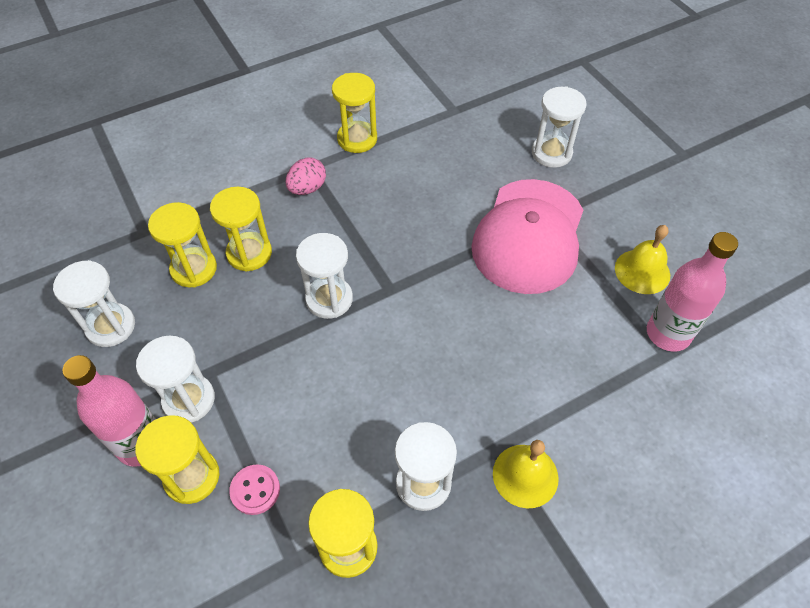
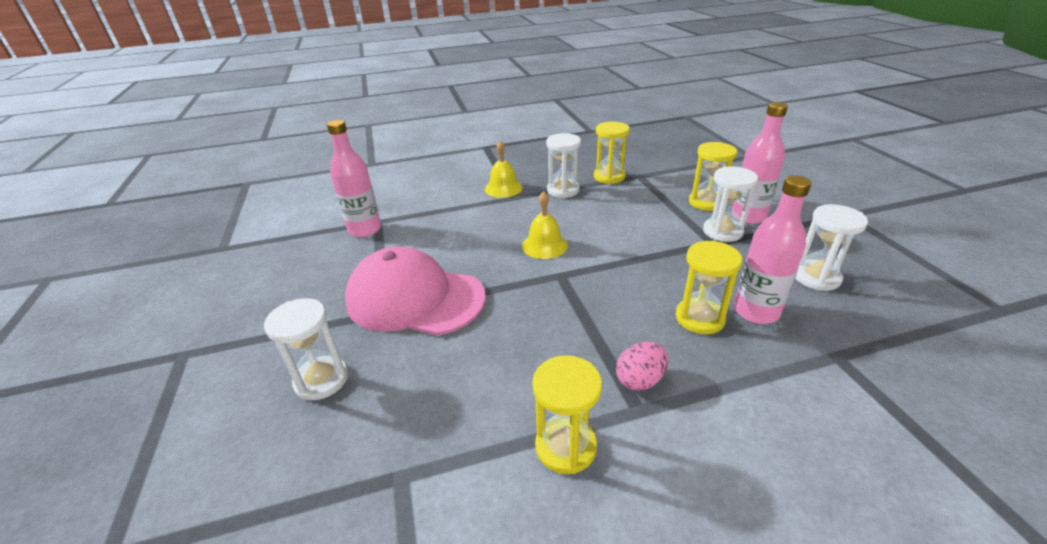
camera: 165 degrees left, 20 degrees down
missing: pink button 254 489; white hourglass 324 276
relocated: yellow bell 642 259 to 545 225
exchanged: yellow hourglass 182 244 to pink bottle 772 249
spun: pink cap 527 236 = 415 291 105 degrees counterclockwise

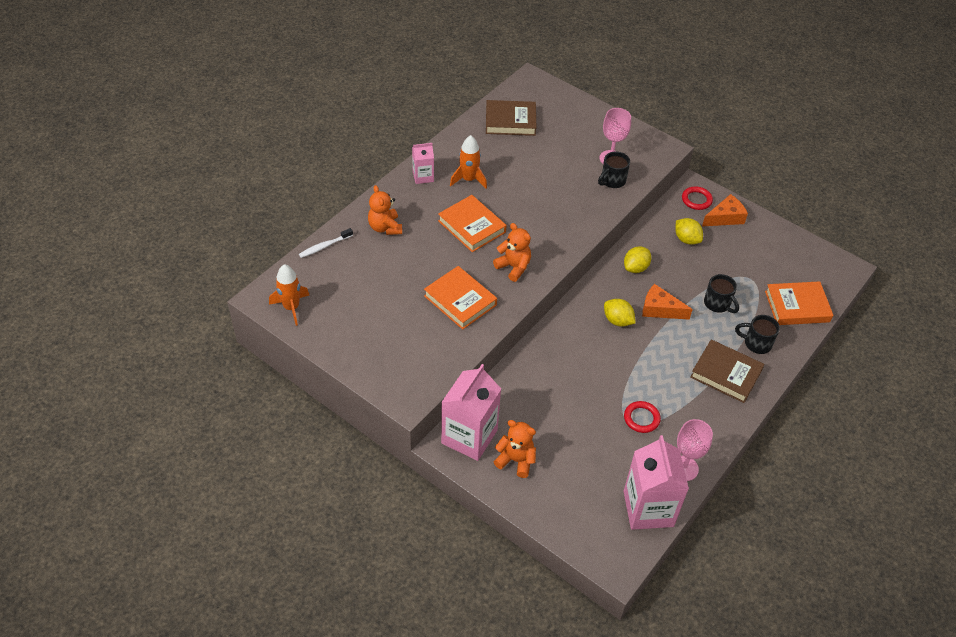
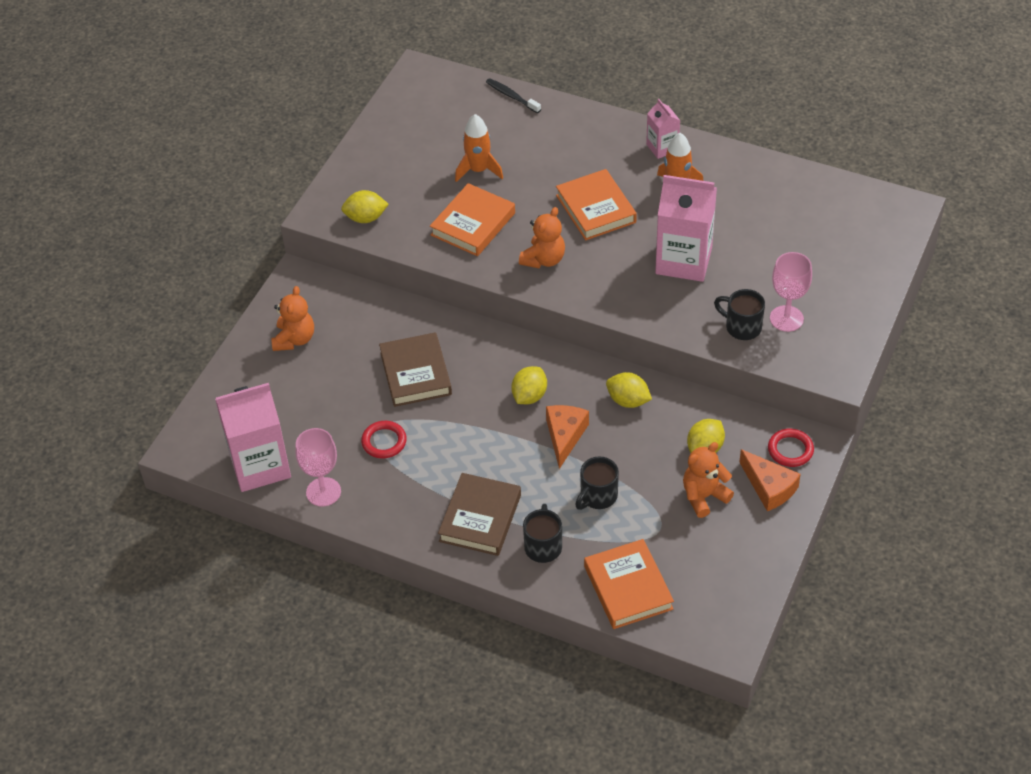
camera: 80 degrees right, 0 degrees up
appeared: yellow lemon 365 206
relocated: orange rocket 289 295 to 479 148; orange teddy bear 385 210 to 708 480; pink carton 471 412 to 686 228; brown book 511 118 to 415 369
colour: white toothbrush 326 243 to black toothbrush 513 95
spun: orange book 472 223 = 596 204 60 degrees counterclockwise

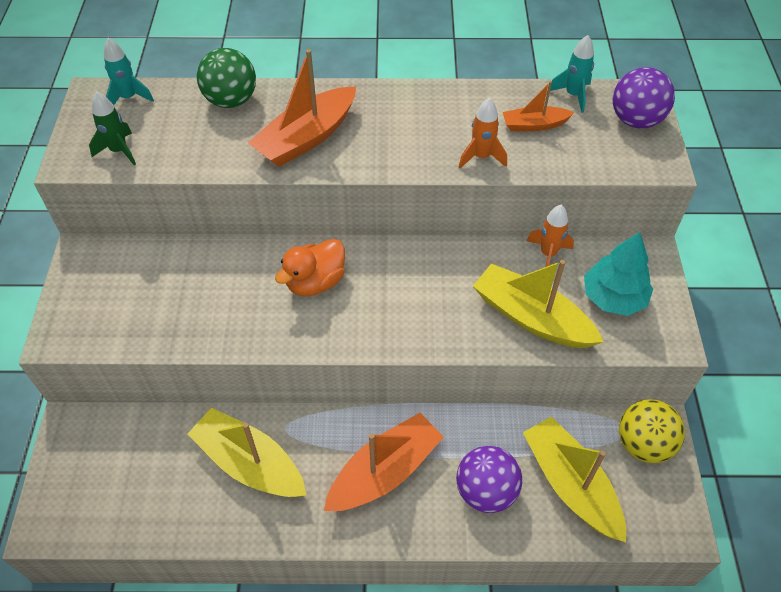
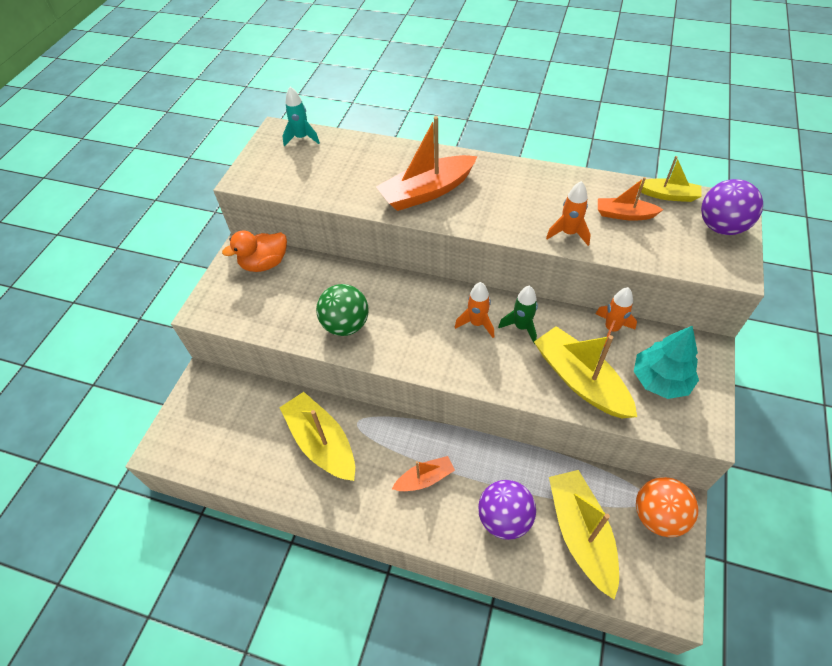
camera: 20 degrees right, 0 degrees up
appeared: orange rocket 474 310
relocated: green rocket 112 128 to 518 315; green ball 226 78 to 342 310; orange duck 310 267 to 254 251
exchanged: turquoise rocket 572 74 to yellow boat 669 179
colour: yellow ball 652 431 to orange ball 667 507
size: orange boat 384 462 = 423 473 x0.56

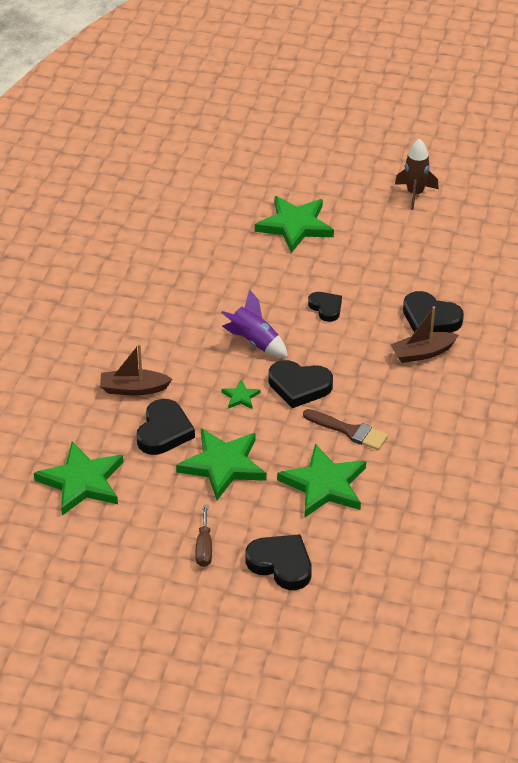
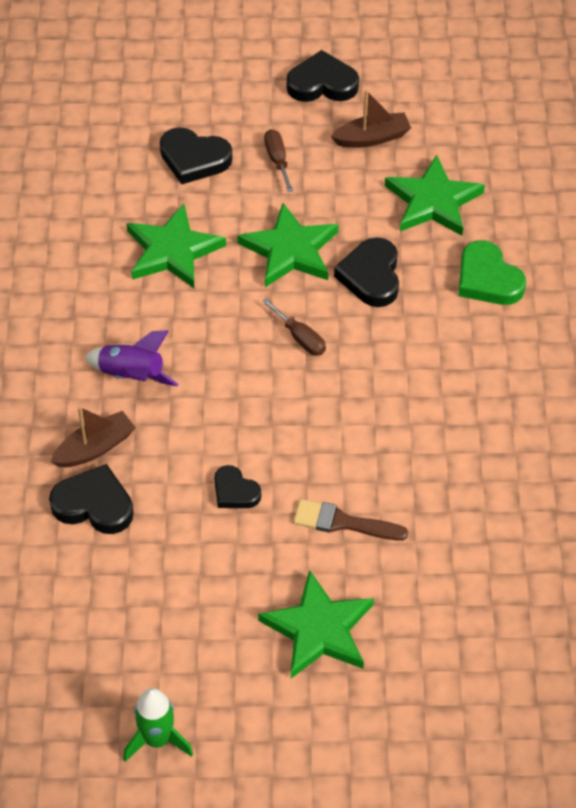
camera: 165 degrees right, 10 degrees up
appeared: green heart 492 272
relocated: brown boat 136 370 to 370 119; purple rocket 254 323 to 131 358; black heart 301 384 to 322 76; brown brush 345 429 to 350 519
exchanged: green star 241 394 to brown screwdriver 294 327
colour: brown rocket 417 174 to green rocket 158 725

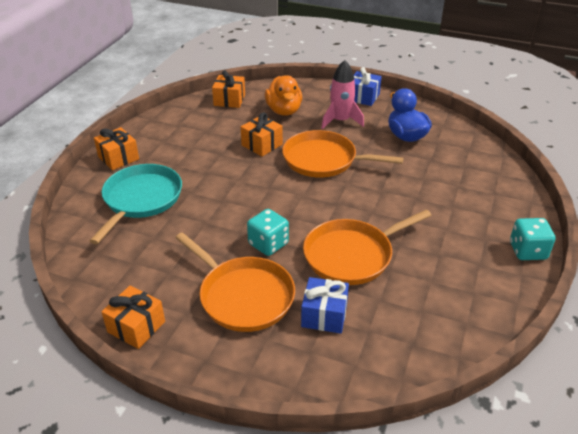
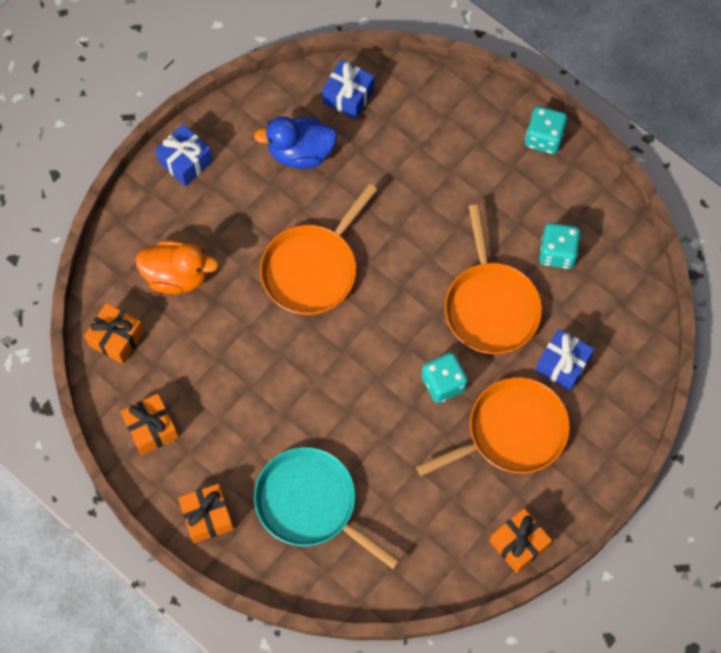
camera: 70 degrees left, 30 degrees up
missing: pink rocket 342 94
appeared: blue gift 348 89; turquoise dice 560 246
relocated: orange gift 262 134 to 150 424

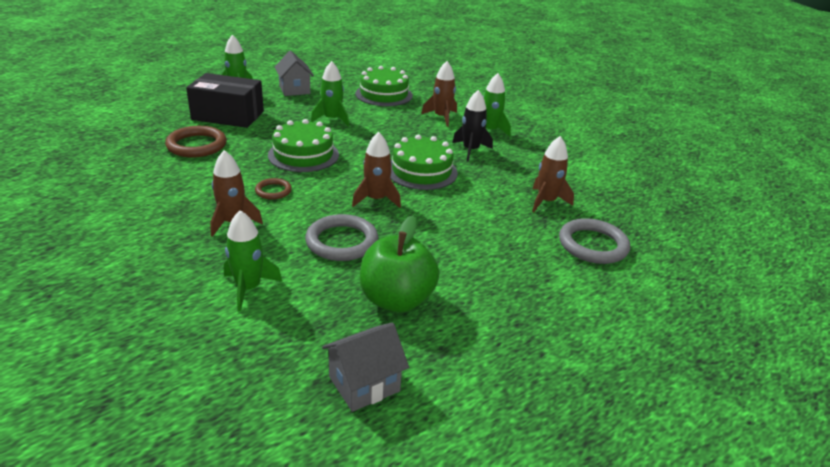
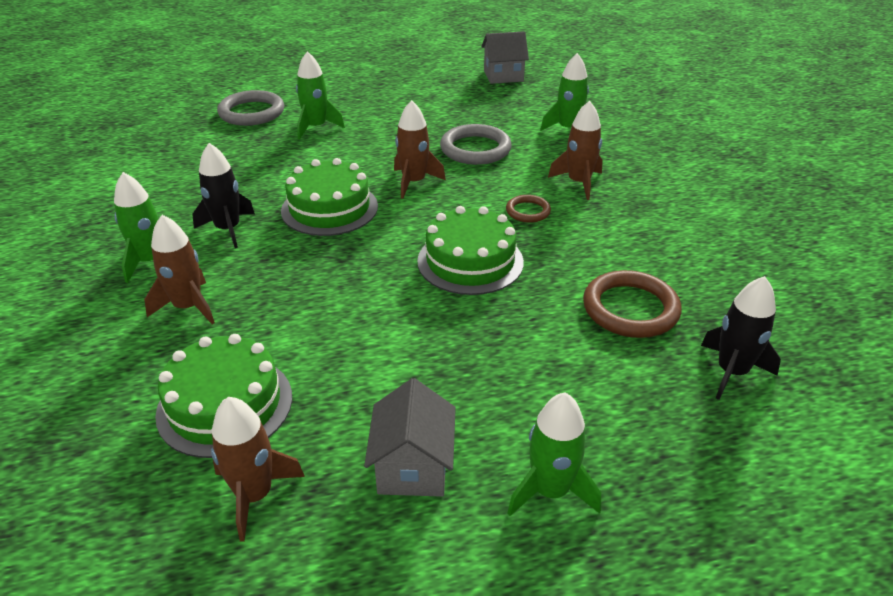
camera: 155 degrees left, 5 degrees up
missing: black box 225 100; green apple 399 263
appeared: black rocket 741 338
relocated: green rocket 330 93 to 320 95; brown rocket 553 174 to 258 469

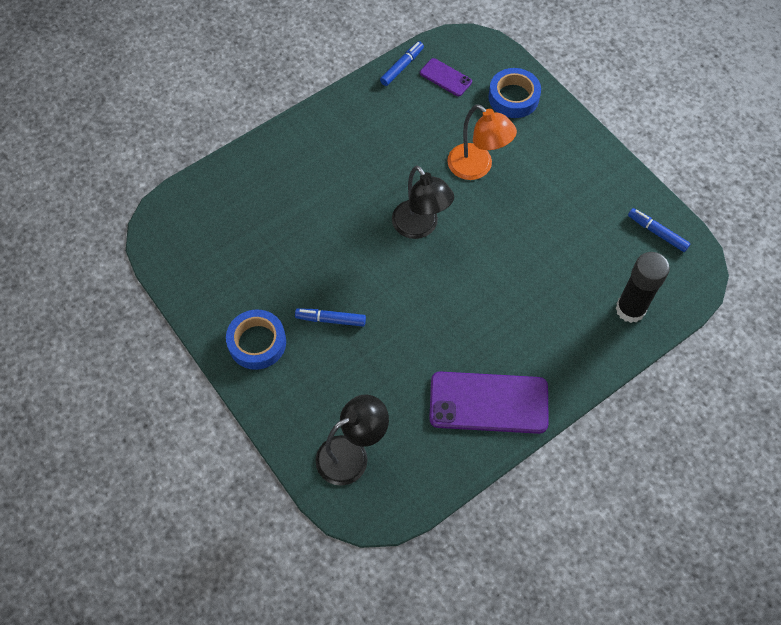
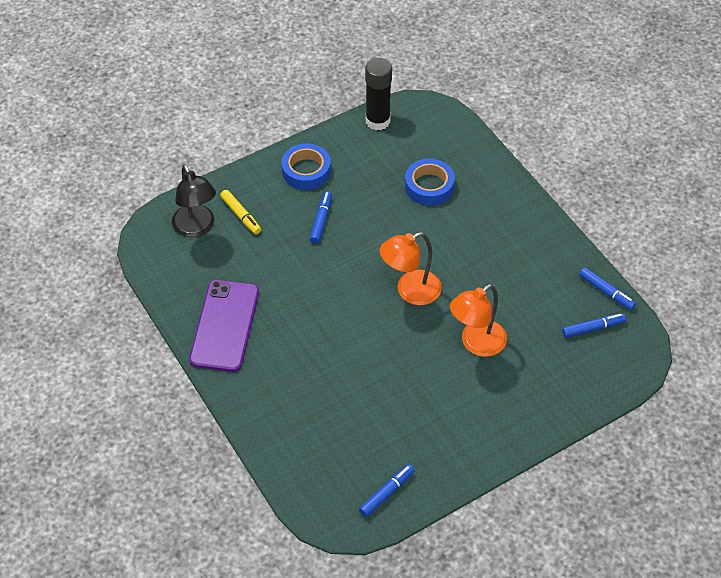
camera: 95 degrees right, 10 degrees down
appeared: yellow marker 240 212
relocated: blue tape 514 93 to 430 182; black glue stick 642 287 to 378 94
exchanged: purple phone 446 77 to blue marker 594 325
colour: black lamp 423 202 to orange lamp 411 268

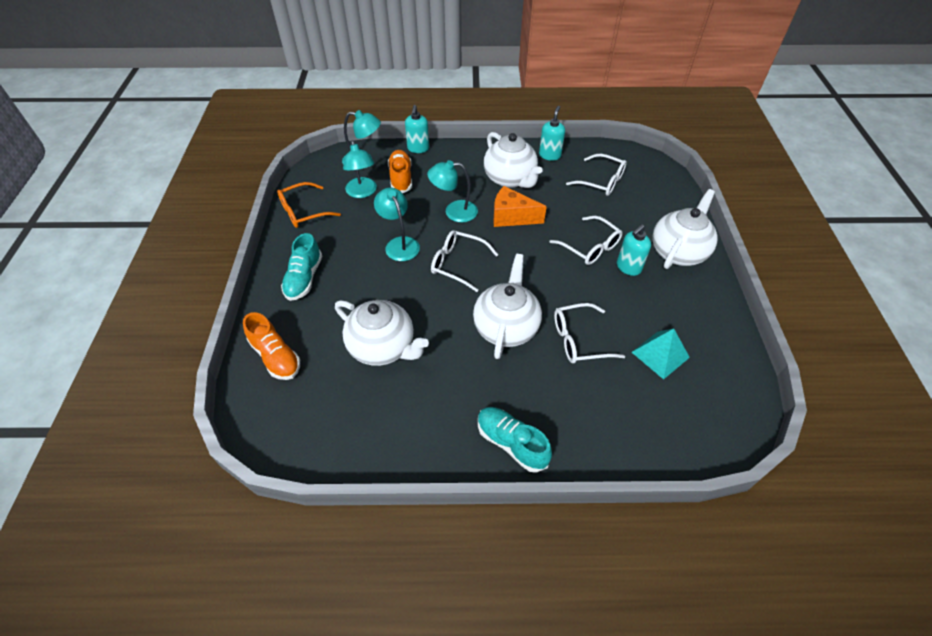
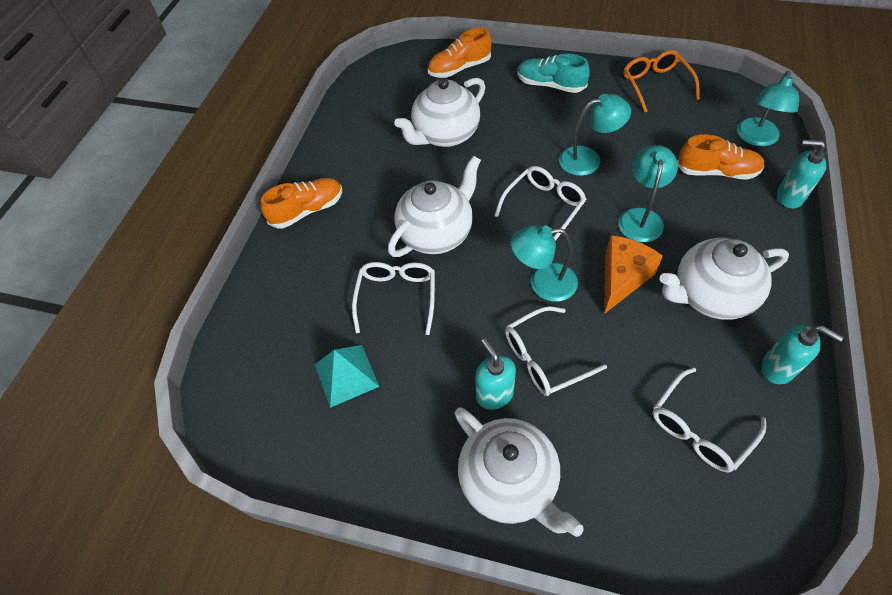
camera: 110 degrees right, 5 degrees up
relocated: turquoise lamp 360 169 to 544 263
colour: turquoise shoe 515 440 to orange shoe 301 203
spun: white teapot 507 306 = 434 206 75 degrees counterclockwise

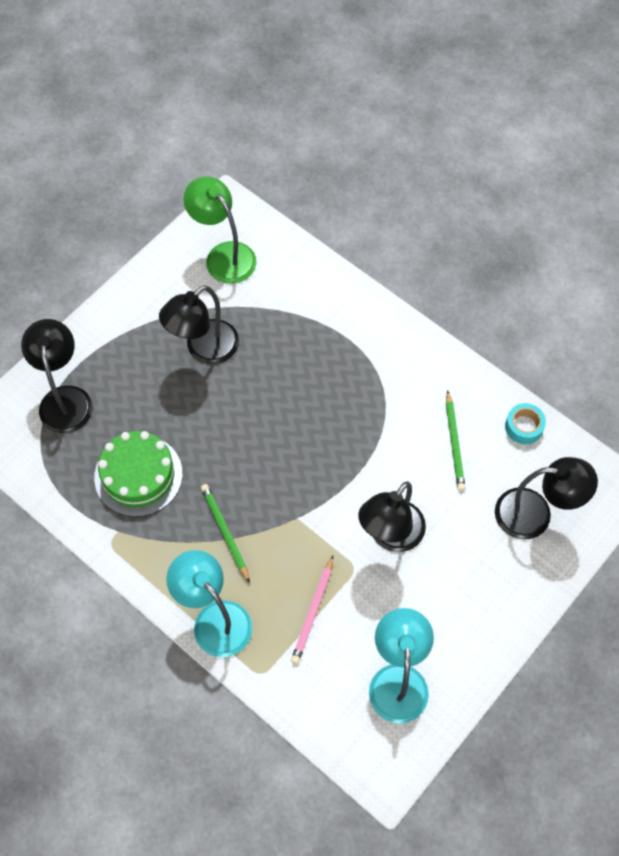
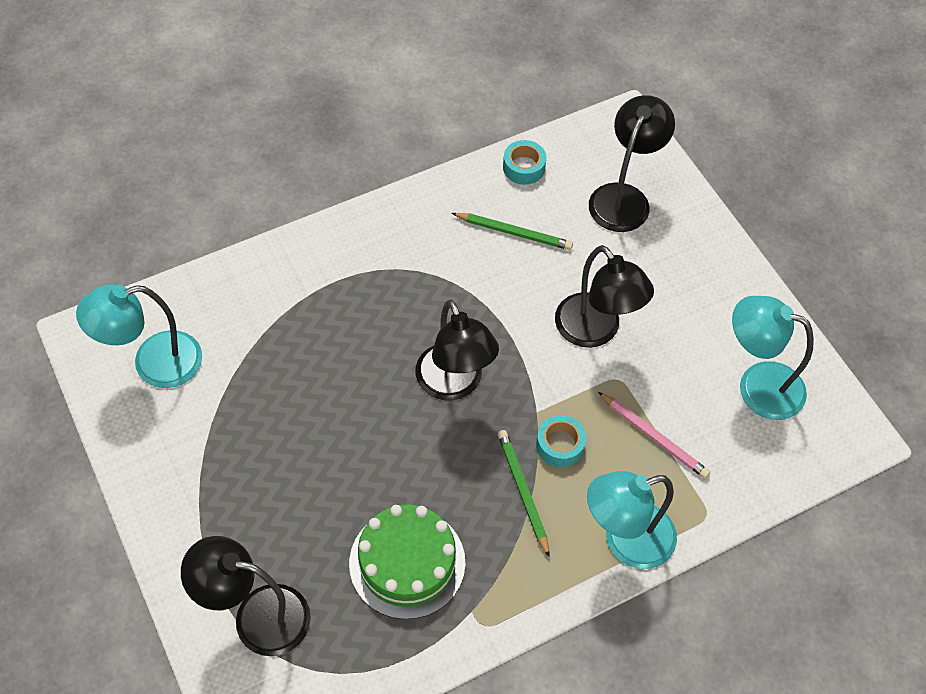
camera: 70 degrees left, 5 degrees down
appeared: turquoise tape 561 441
relocated: black lamp 199 324 to 457 350
colour: green lamp 220 230 to turquoise lamp 139 336
spun: green pencil 225 533 = 524 494 75 degrees clockwise

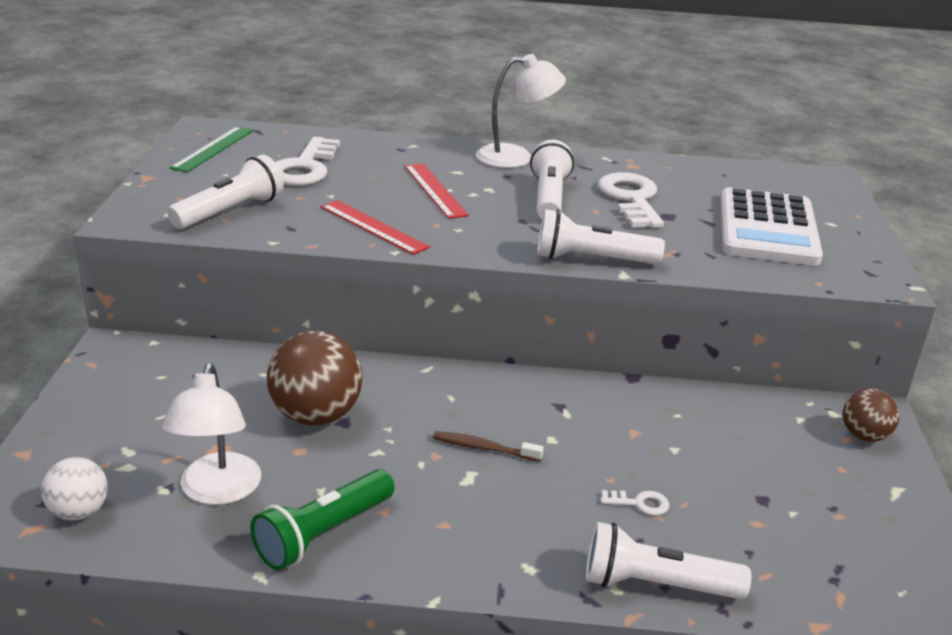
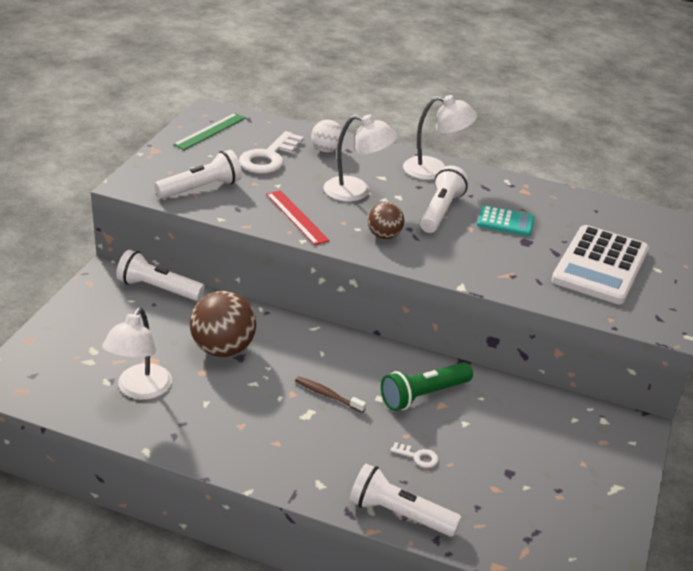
camera: 15 degrees right, 5 degrees up
relocated: white ball 74 488 to 327 136; green flashlight 322 519 to 427 386; white flashlight 601 236 to 160 275; brown ball 871 415 to 386 220
exchanged: red ruler 436 191 to white lamp 360 157; white key 631 200 to turquoise calculator 506 220

